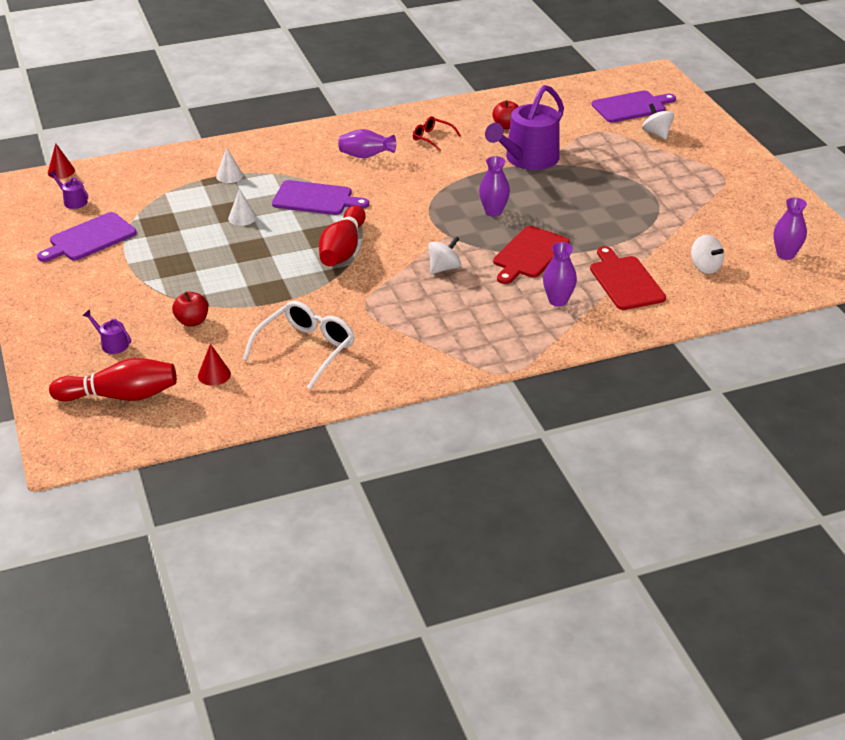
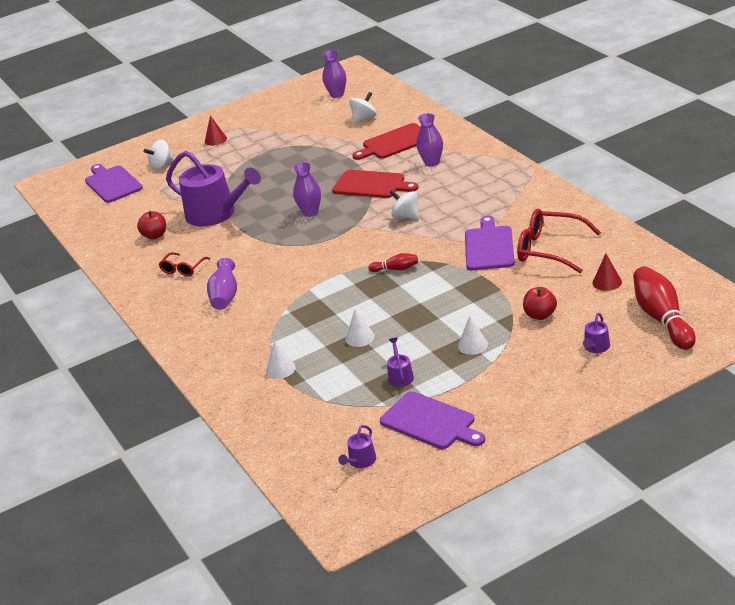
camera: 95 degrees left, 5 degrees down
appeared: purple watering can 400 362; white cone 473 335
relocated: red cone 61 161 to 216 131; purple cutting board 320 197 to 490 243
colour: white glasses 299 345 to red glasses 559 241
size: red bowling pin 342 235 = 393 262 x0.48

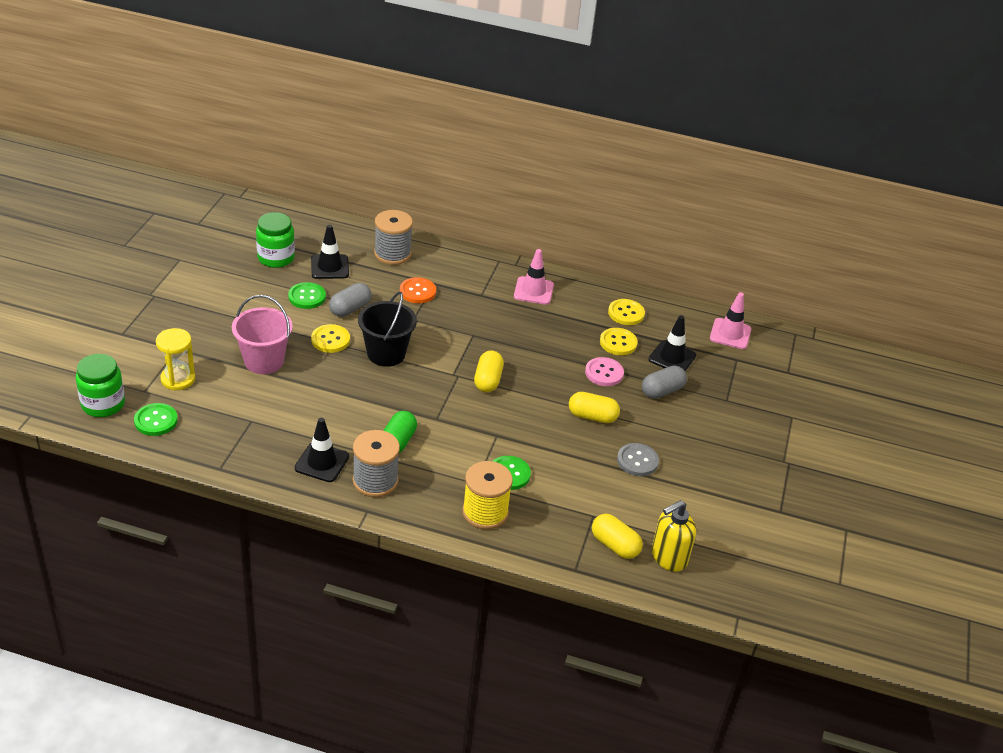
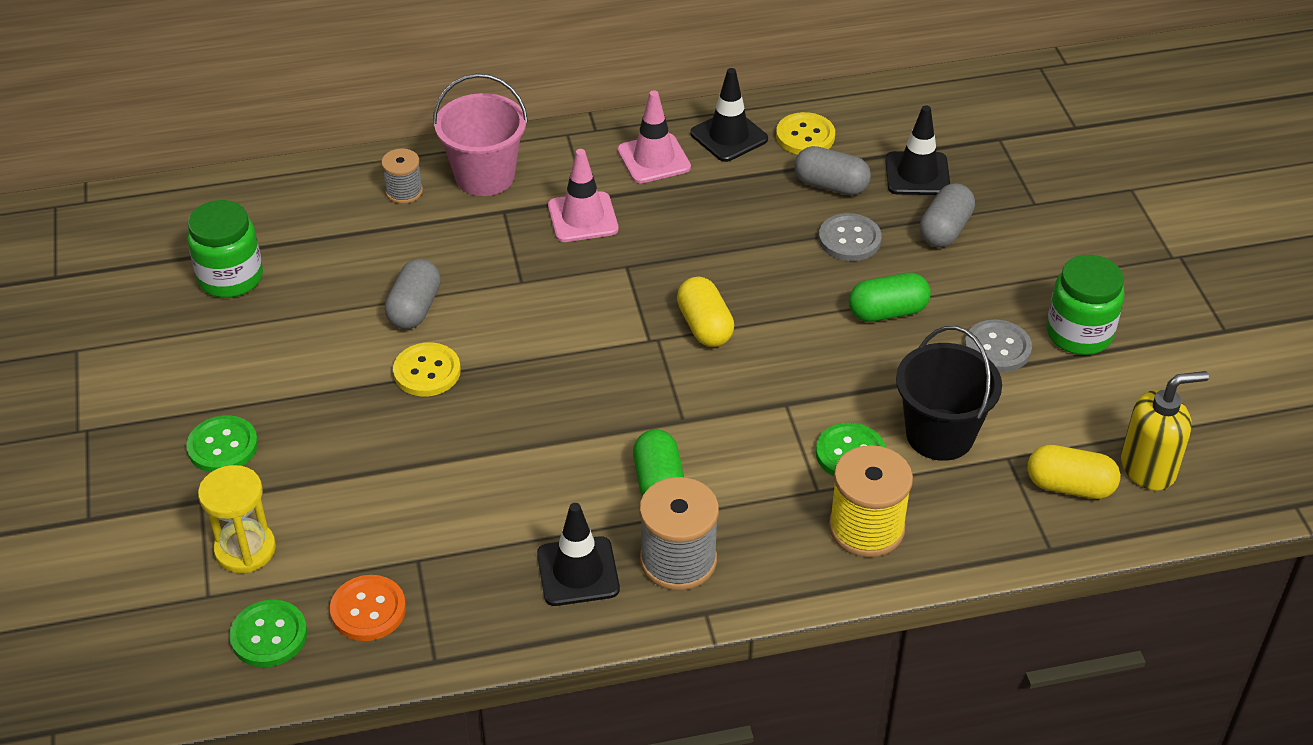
camera: 25 degrees left, 5 degrees up
relocated: green jar 100 385 to 1085 305; pink bucket 262 334 to 480 134; green button 307 295 to 222 443; black traffic cone 330 252 to 729 115; black bucket 387 329 to 949 393; orange button 418 290 to 368 608; pink traffic cone 730 320 to 583 195
exchanged: yellow button 619 341 to grey capsule 832 170
colour: yellow capsule 594 407 to green capsule 890 297; pink button 604 371 to grey button 850 237
spun: yellow soap dispenser 674 536 = 1165 431 135 degrees counterclockwise
size: grey spool 393 237 = 402 176 x0.58

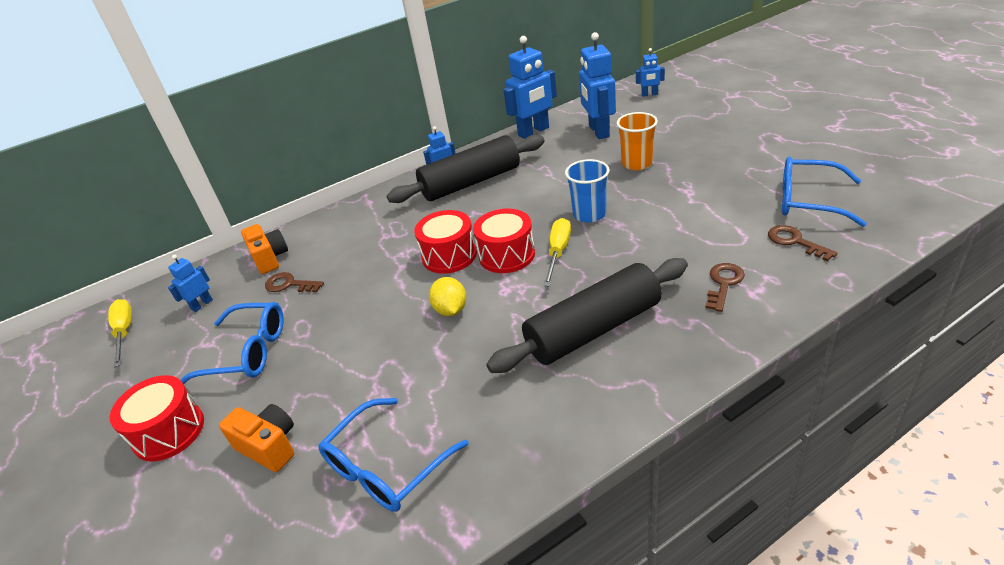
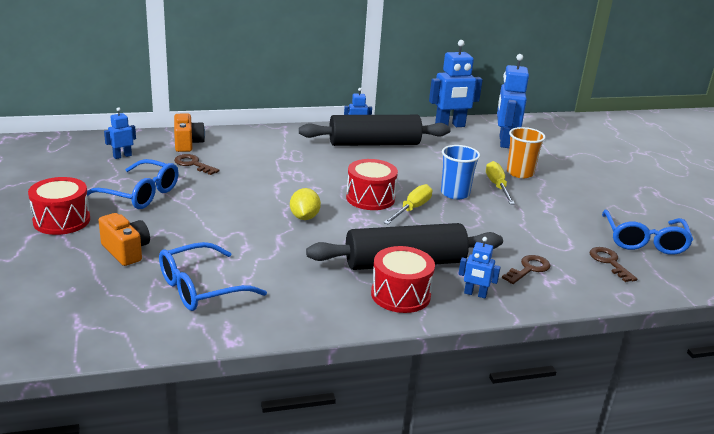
camera: 10 degrees right, 10 degrees down
relocated: yellow screwdriver 120 333 to 500 182; red drum 445 242 to 403 279; blue robot 650 72 to 479 267
spun: blue glasses 824 192 = 647 232 120 degrees counterclockwise

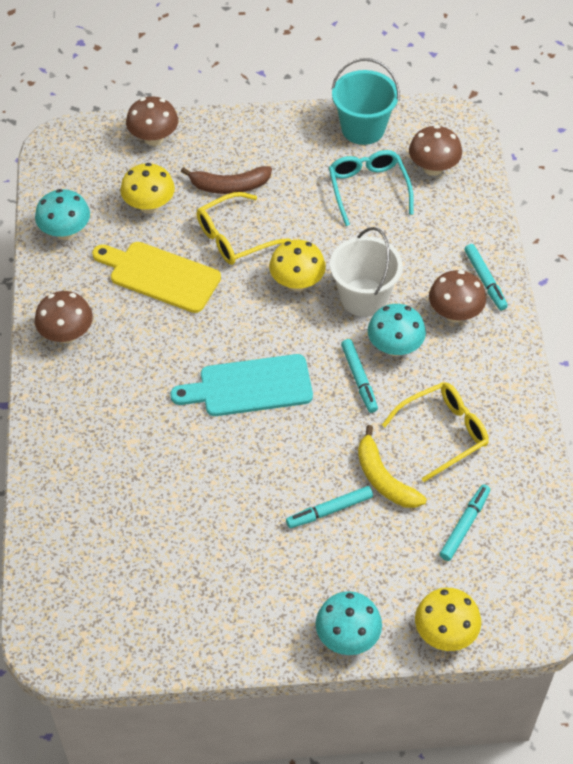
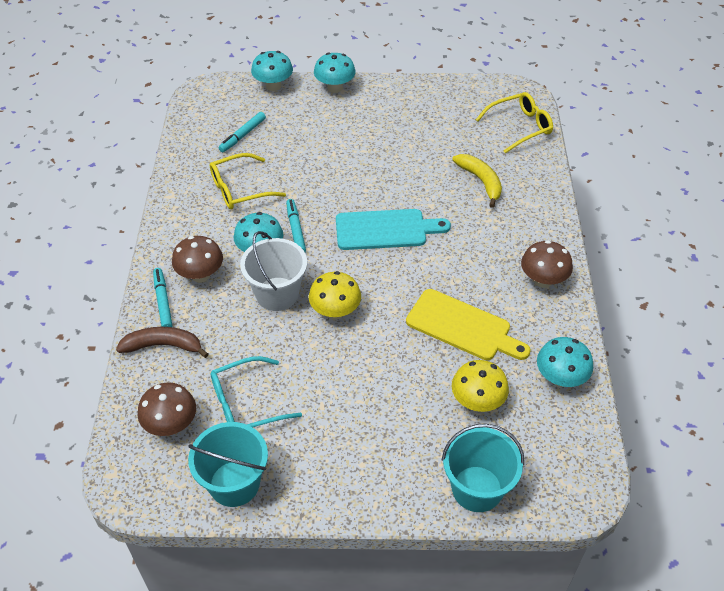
camera: 175 degrees left, 5 degrees down
missing: turquoise marker 329 507
relocated: brown banana 226 180 to 162 342; yellow glasses 244 228 to 514 123; yellow banana 392 466 to 477 181
exchanged: brown mushroom 152 121 to turquoise bucket 483 468
colour: yellow mushroom 448 619 to turquoise mushroom 272 71
spun: turquoise glasses 371 188 = 256 391 75 degrees clockwise

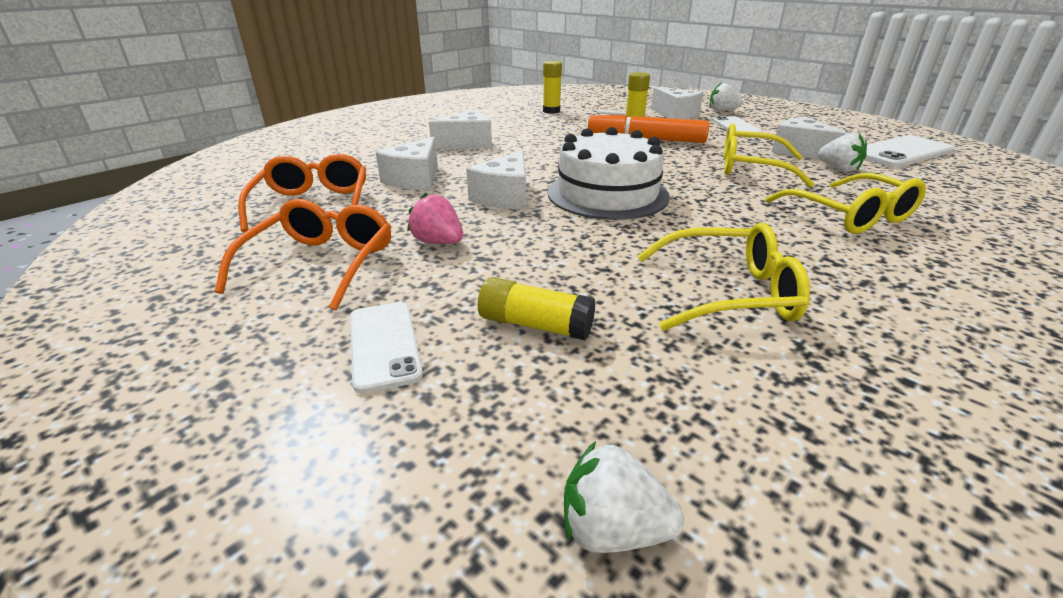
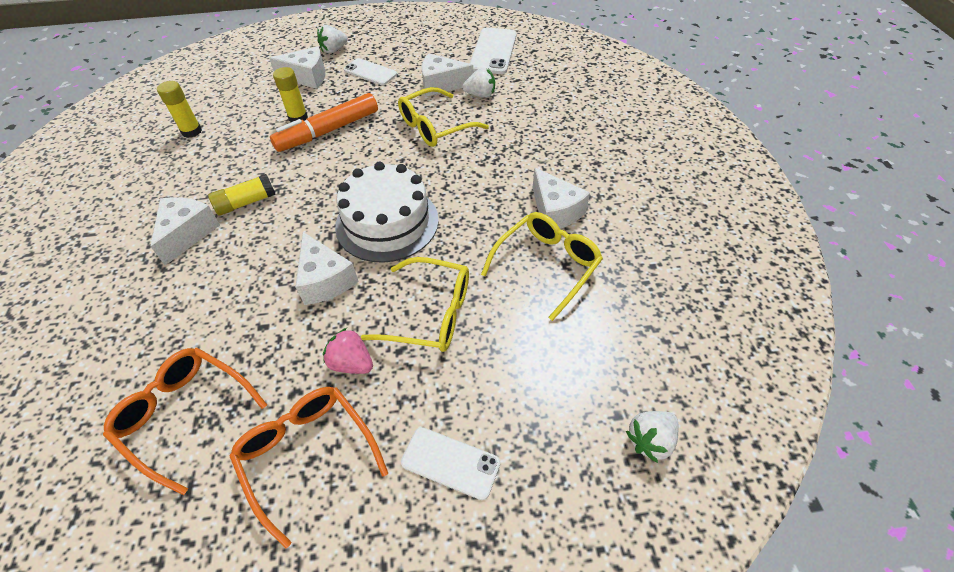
camera: 50 degrees left, 20 degrees up
relocated: white cheese 406 163 to 561 198; yellow glue stick 537 309 to 242 195; yellow glasses 845 203 to 415 304
spun: pink strawberry 435 218 = 348 351 45 degrees clockwise

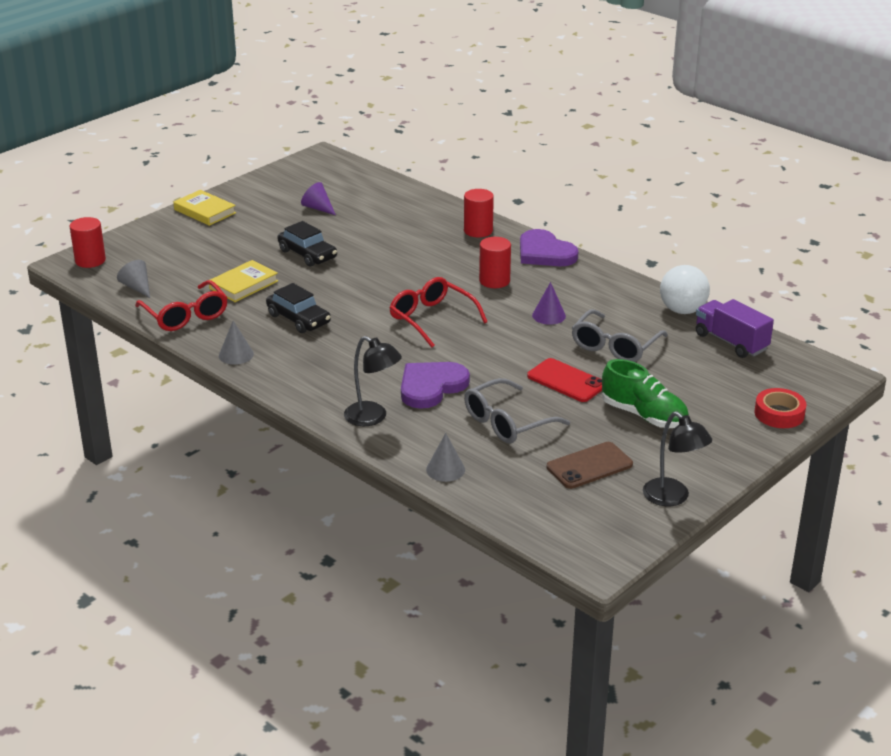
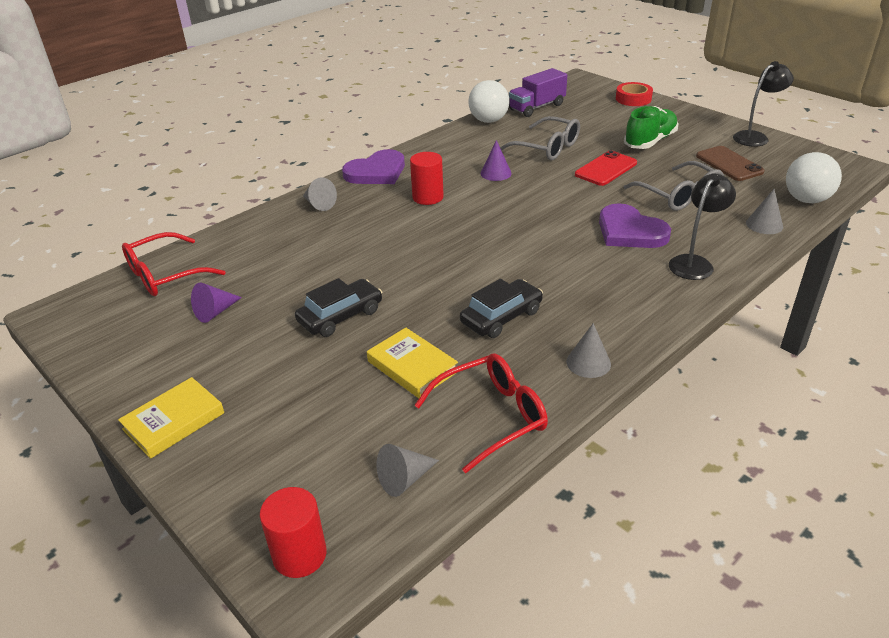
camera: 85 degrees left, 5 degrees up
appeared: white ball 814 177
relocated: red glasses 438 312 to 174 264
exchanged: red cylinder 479 213 to grey cone 320 194

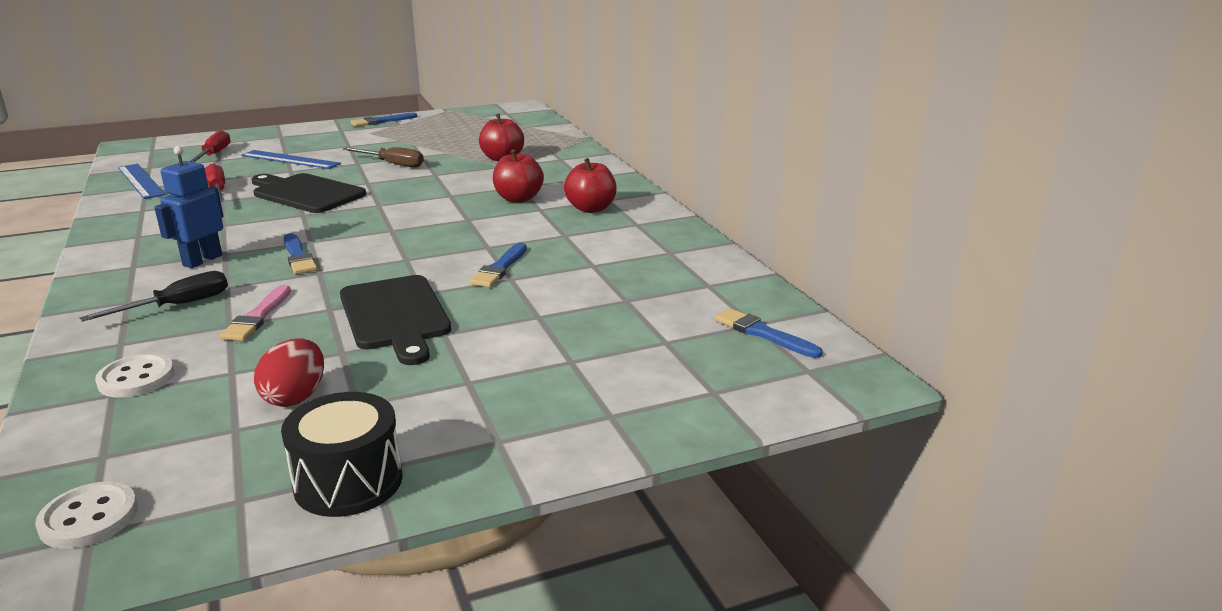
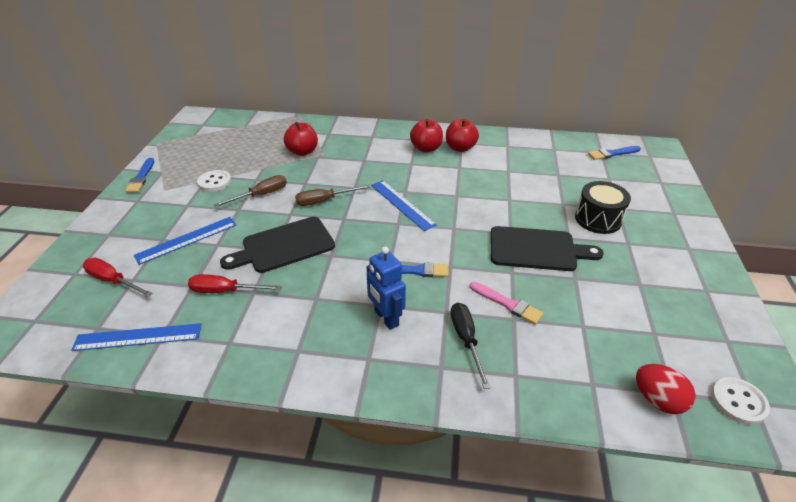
camera: 60 degrees left, 15 degrees up
missing: blue brush 498 265
appeared: brown screwdriver 333 195; blue ruler 404 205
relocated: white button 134 375 to 214 181; red egg 289 373 to 666 389; black drum 342 454 to 603 207; red apple 518 176 to 462 135

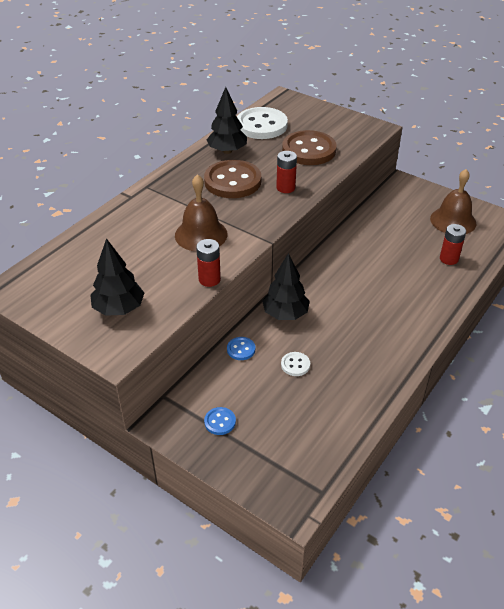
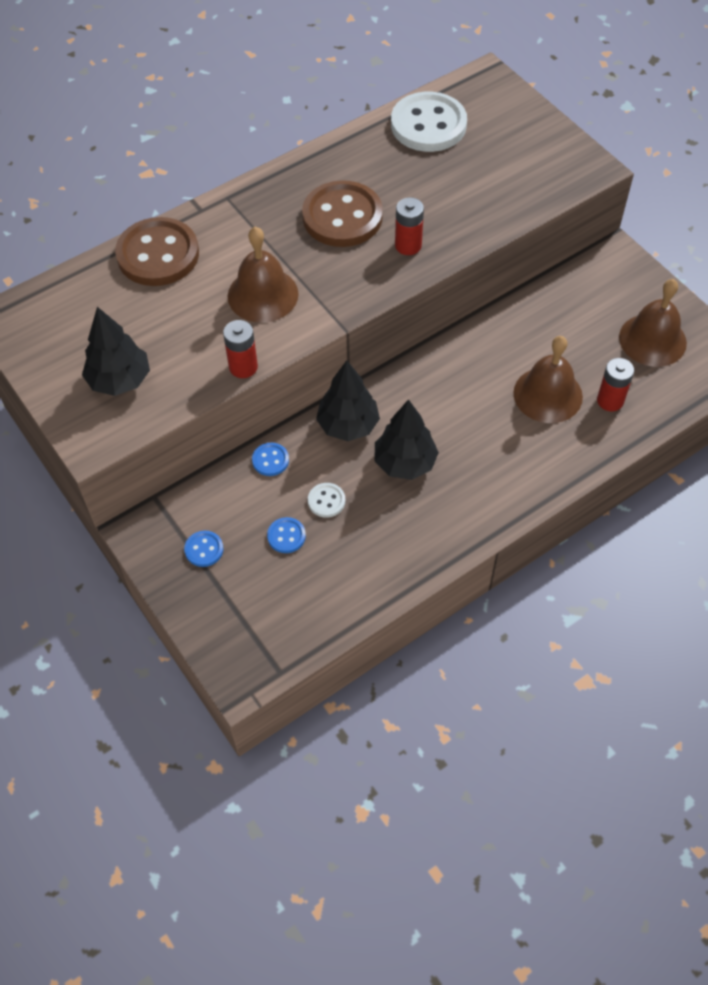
camera: 20 degrees right, 15 degrees up
appeared: blue button 286 535; brown bell 548 379
relocated: black tree 226 120 to 407 439; brown button 309 147 to 157 251

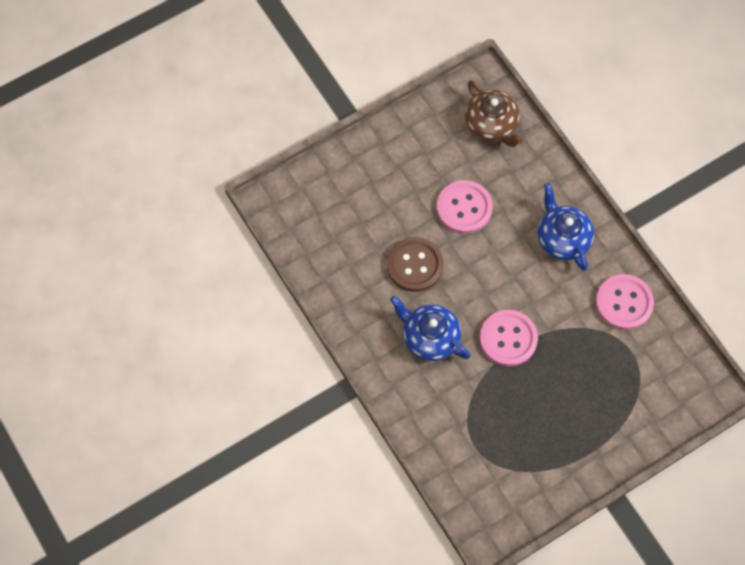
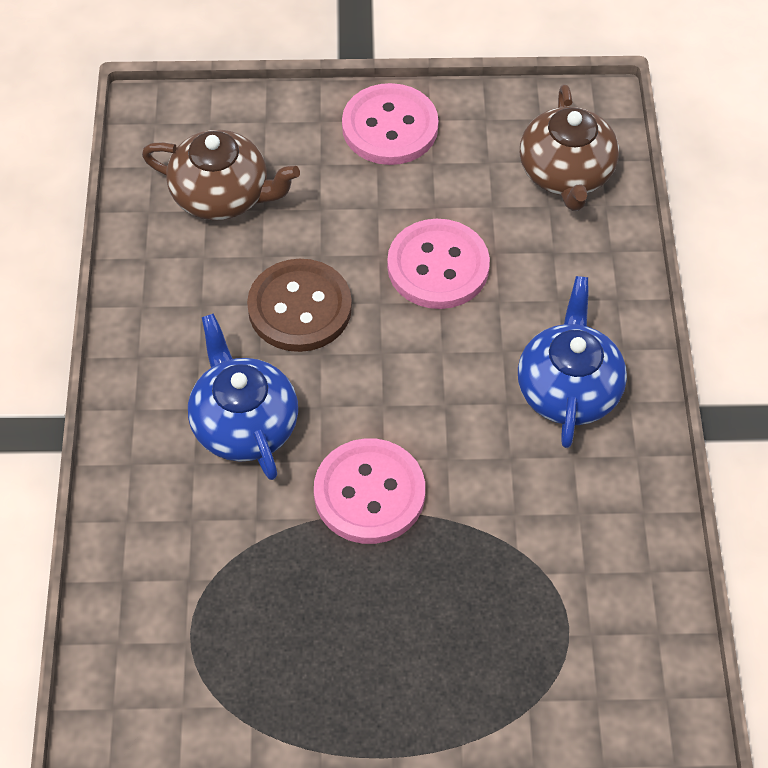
camera: 30 degrees right, 10 degrees down
appeared: brown teapot 221 175
relocated: pink button 625 302 to 390 124

